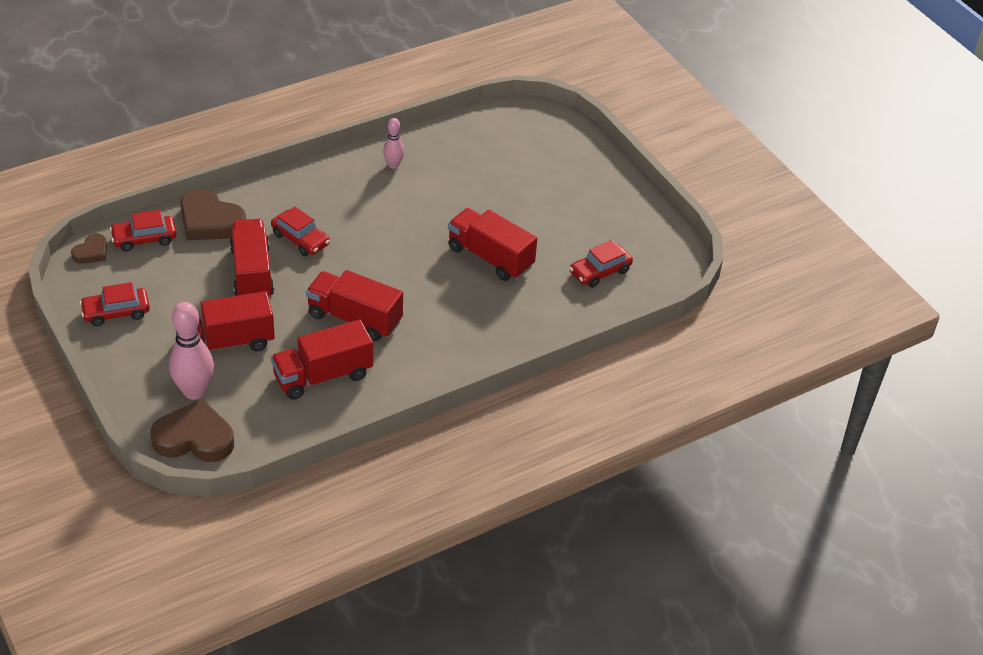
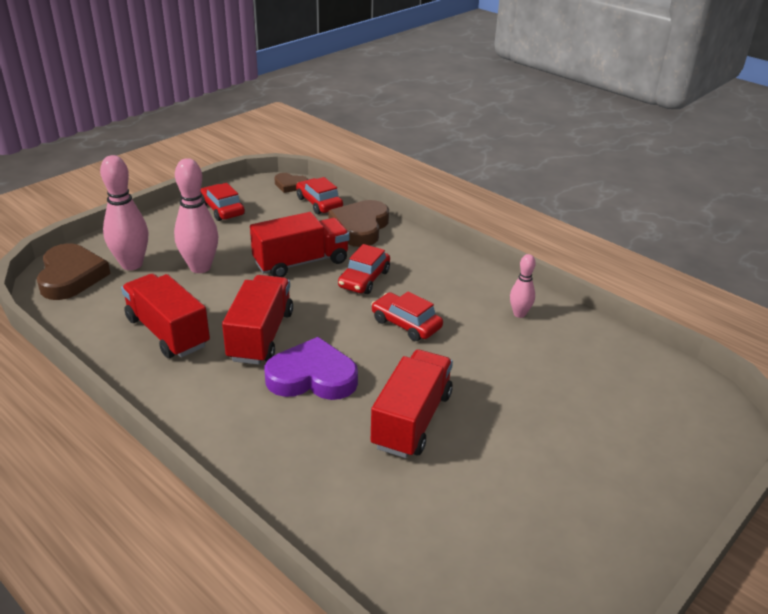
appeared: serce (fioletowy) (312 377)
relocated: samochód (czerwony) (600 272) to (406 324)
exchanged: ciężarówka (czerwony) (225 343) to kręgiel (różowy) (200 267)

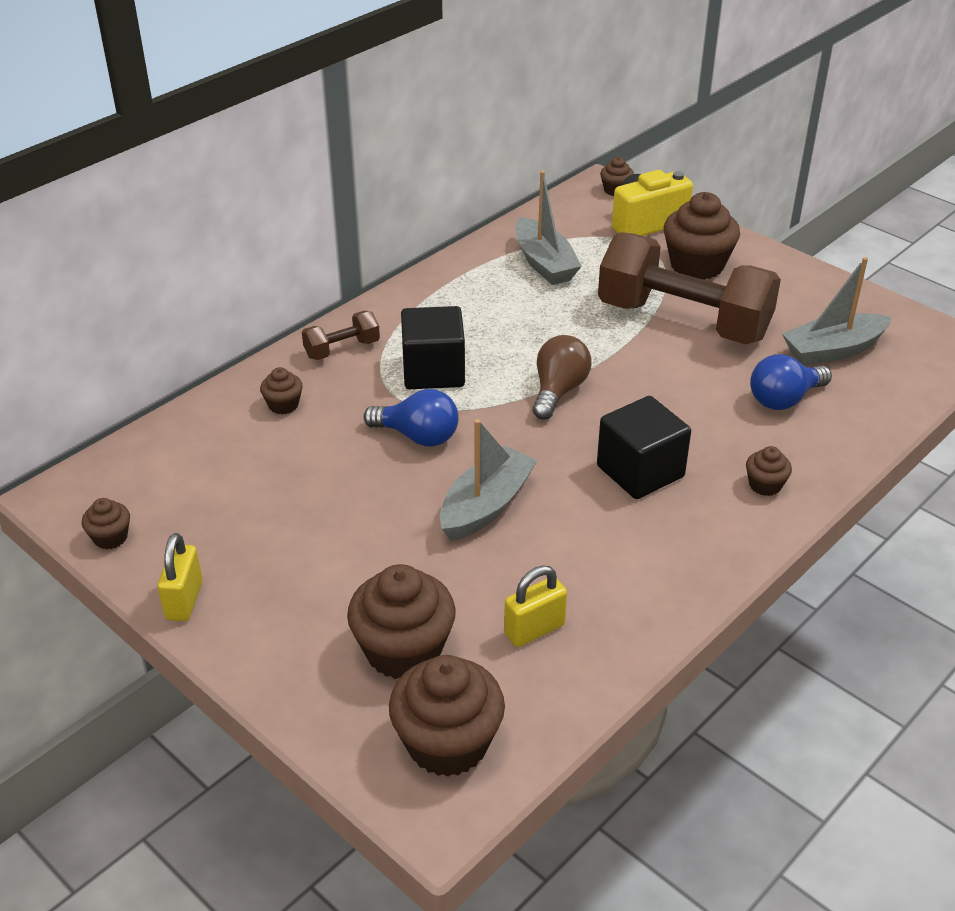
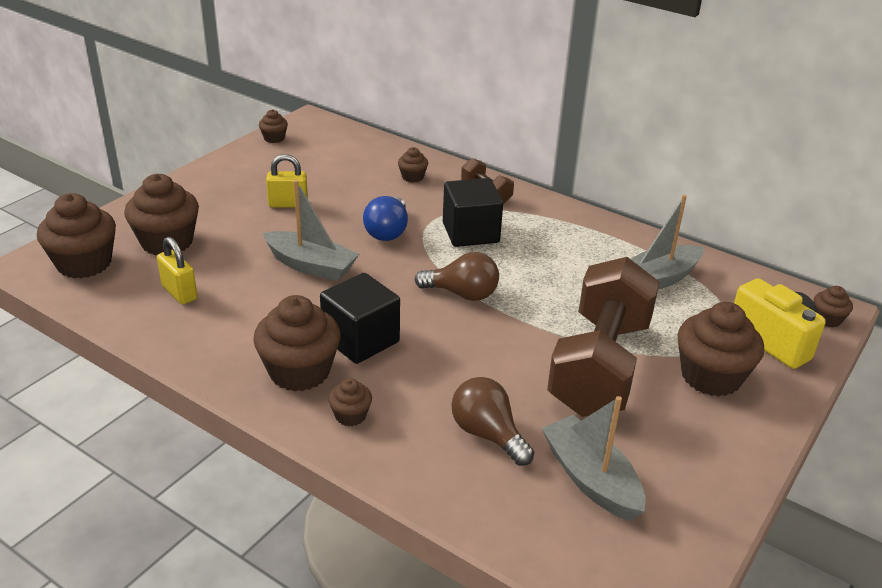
appeared: muffinka (brązowy) (299 371)
relocated: kłódka (żółty) (184 600) to (288 204)
colour: żarówka (niebieski) (784 399) to żarówka (brązowy) (487 434)

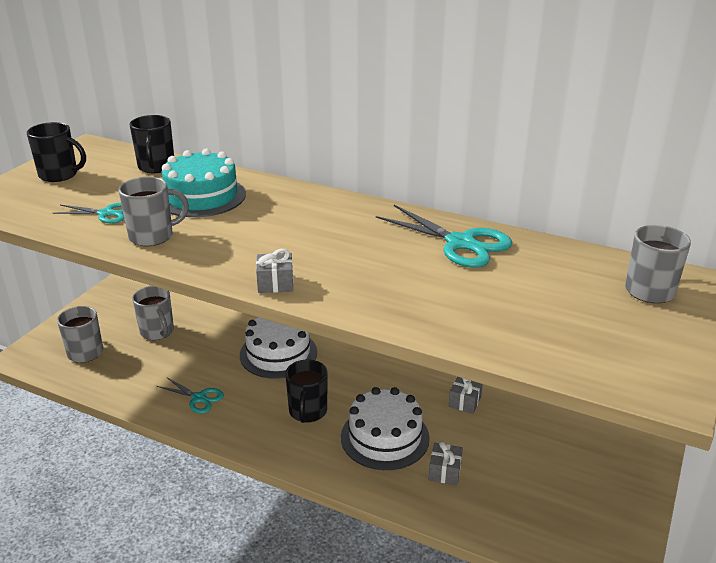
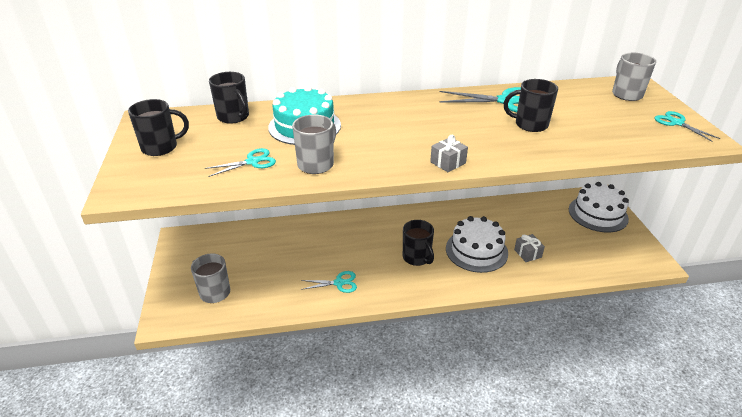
missing: kubek (szary) (157 332); prezent (szary) (464 401)
appeared: kubek (czarny) (530 124); nożyczki (turkusowy) (676 123)
relocated: tort (biały) (278 353) to (598 214)

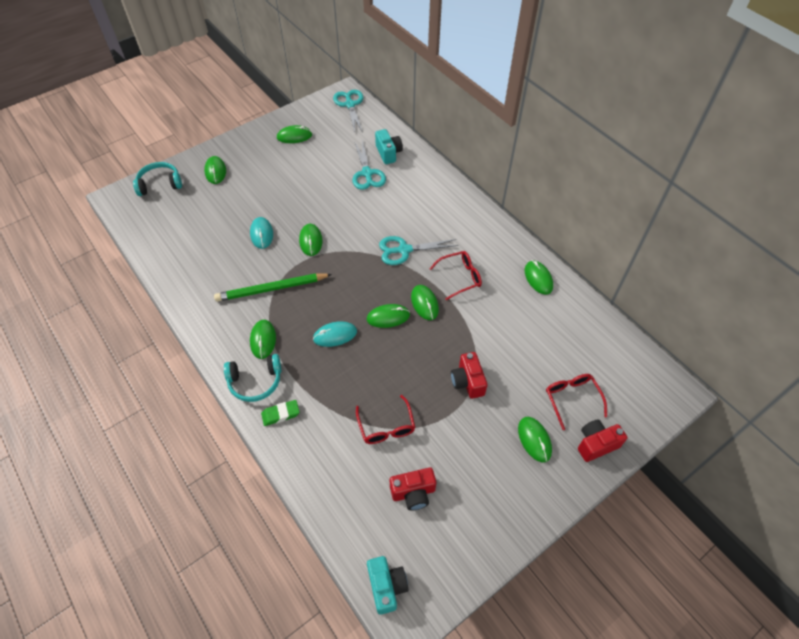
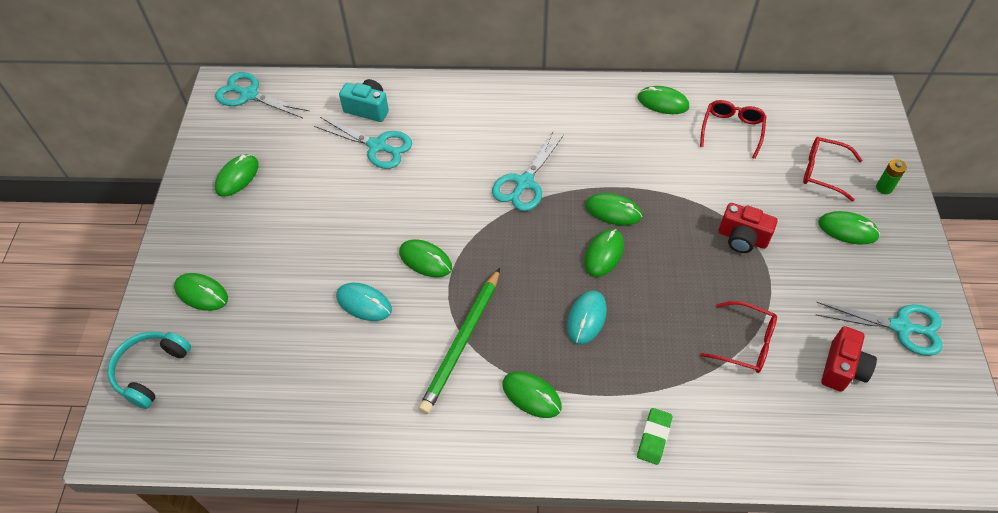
missing: słuchawki (turkusowy) (255 381); aparat fotograficzny (turkusowy) (386 586)
appeared: nożyczki (turkusowy) (901 327)
relocated: okulary (czerwony) (460 277) to (732 130)
exchanged: aparat fotograficzny (czerwony) (596 444) to bateria (zielony) (884 188)

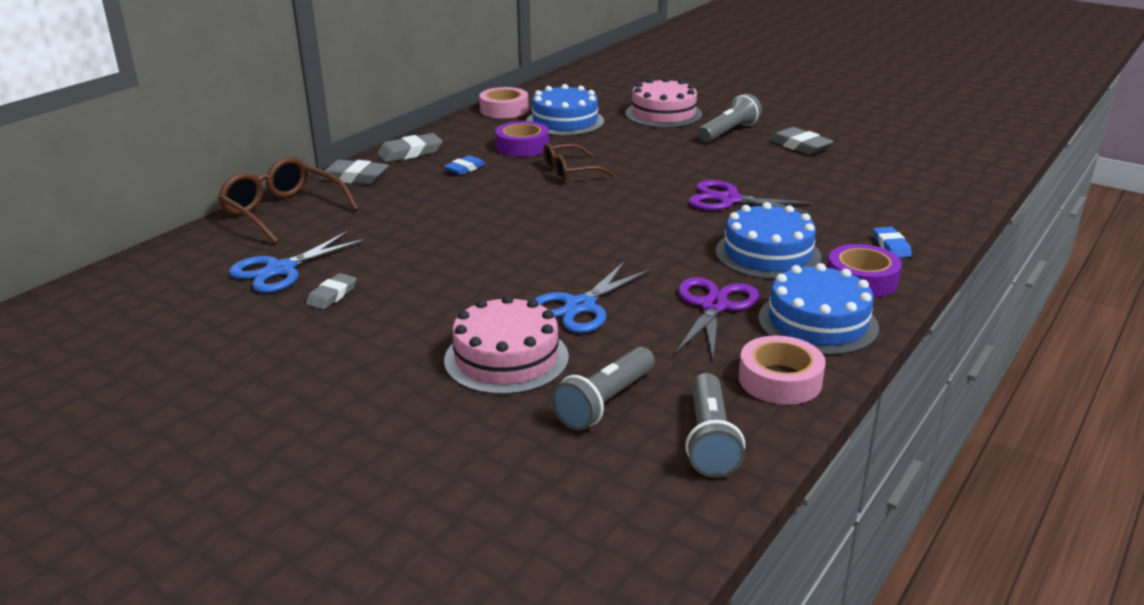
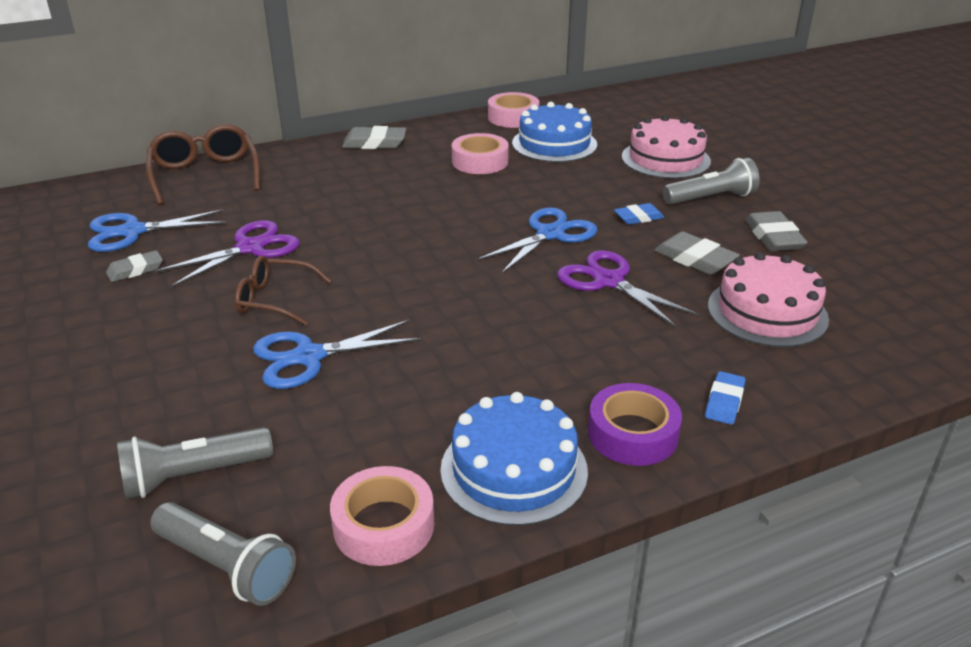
missing: tort (niebieski) (767 254)
appeared: nożyczki (niebieski) (550 234)
relocated: okulary (brązowy) (570 172) to (274 300); gumka do mazania (niebieski) (465 169) to (638 218); gumka do mazania (szary) (354 177) to (695 259); nożyczki (fioletowy) (714 306) to (251 248); tort (różowy) (506 358) to (767 312)
colour: taśma klejąca (fioletowy) (522 146) to taśma klejąca (różowy) (480 161)
spun: latarka (szary) (710 440) = (226 566) 90 degrees counterclockwise

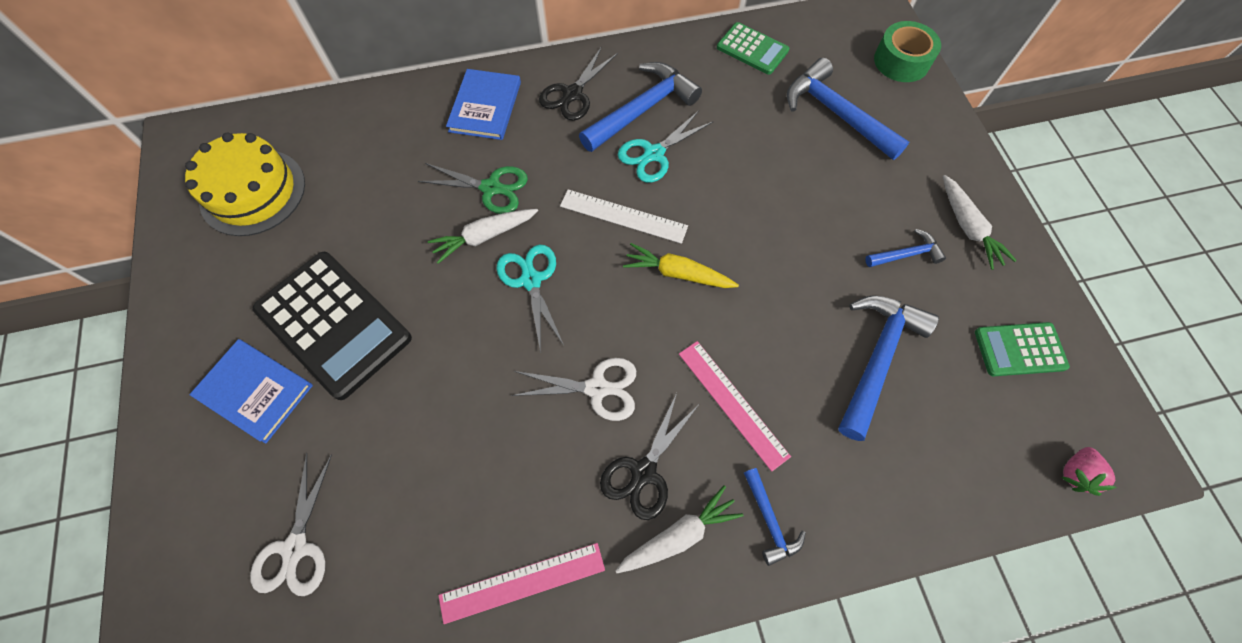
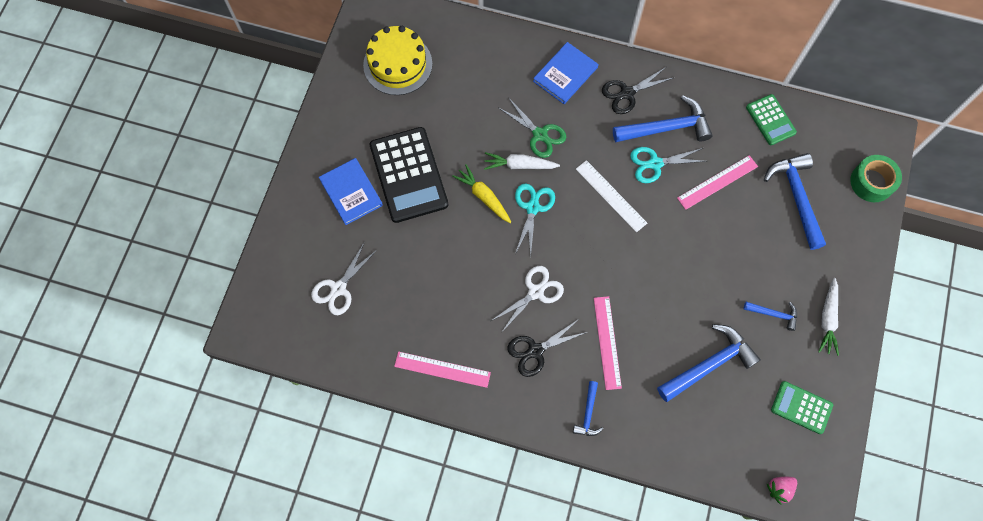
missing: marchewka (biały) (679 535)
appeared: linijka (różowy) (717 182)
relocated: marchewka (żółty) (677 273) to (483 196)
spun: nożyczki (biały) (597 388) = (536 292) 75 degrees counterclockwise

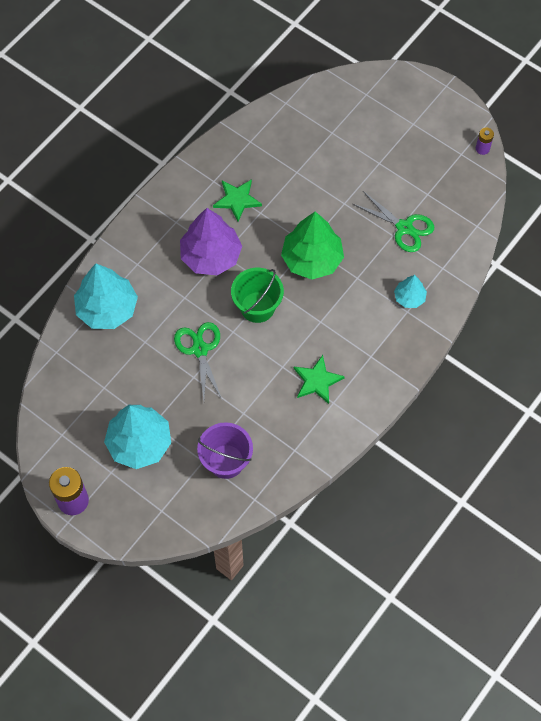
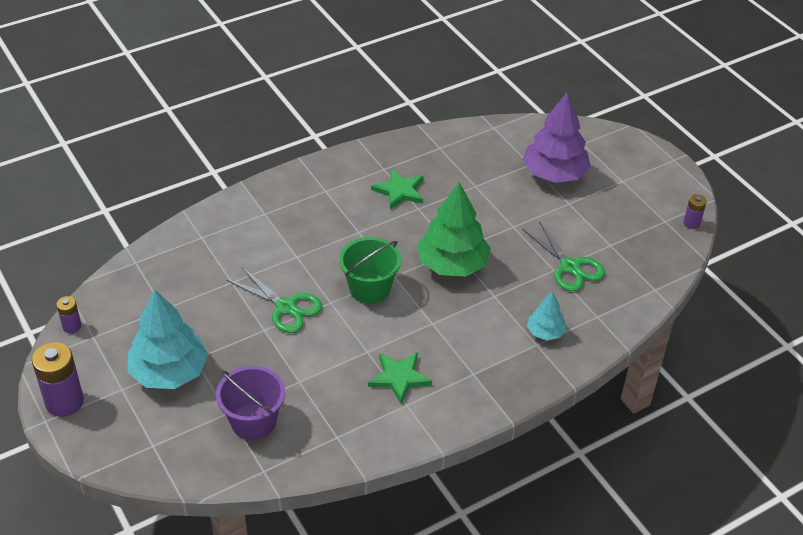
missing: drzewko (turkusowy) (107 309)
appeared: bateria (fioletowy) (72 326)
relocated: drzewko (fioletowy) (211 256) to (554 174)
spun: nożyczki (zielony) (200 349) = (286 307) 120 degrees clockwise

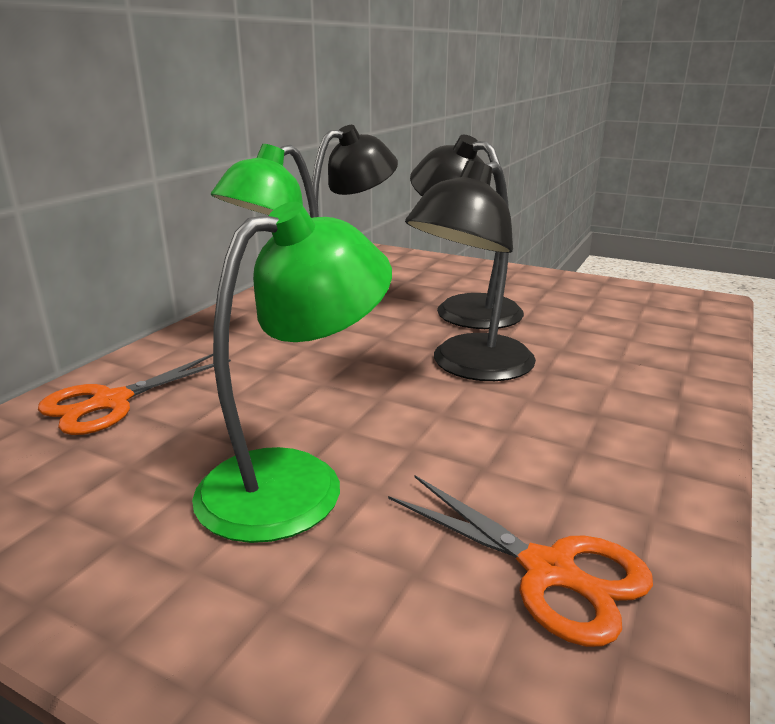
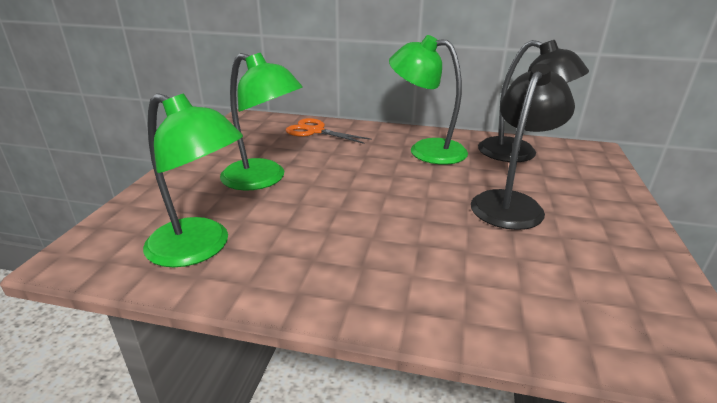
missing: lampka (czarny) (470 367)
exchanged: nożyczki (pomarańczowy) (551 572) to lampka (zielony) (200 248)

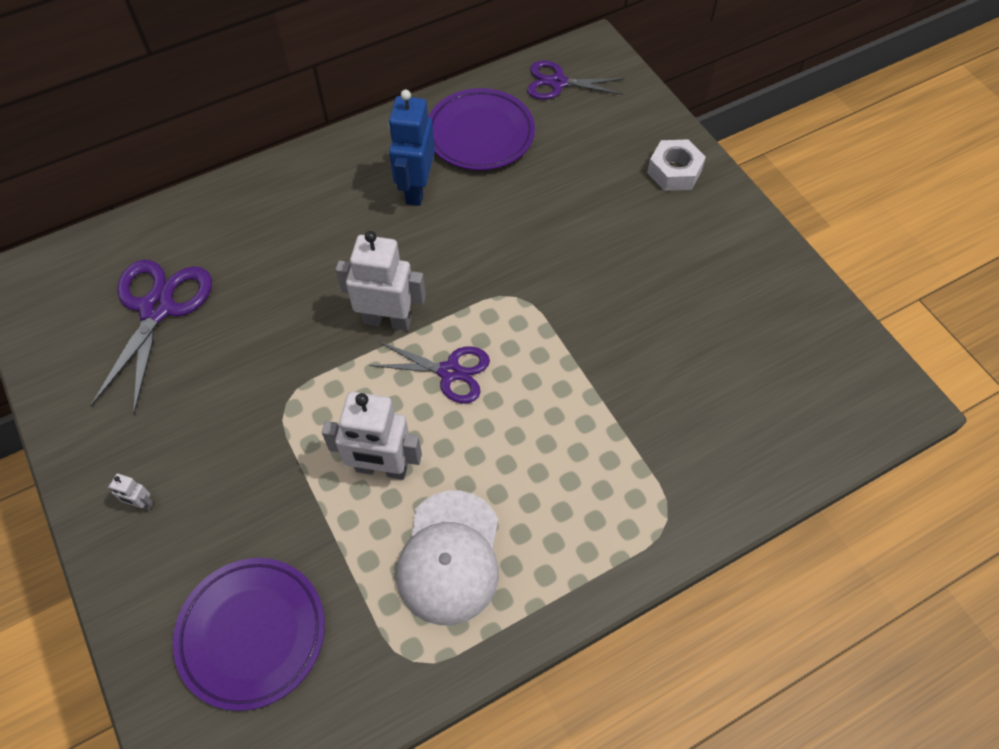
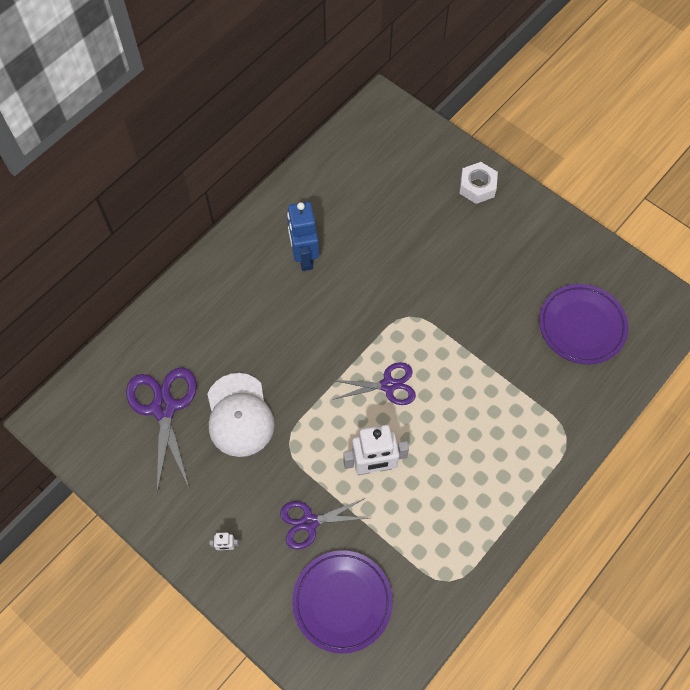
missing: robot (biały) (387 320)
relocated: nożyczki (fioletowy) (557 83) to (309 522); talerz (fioletowy) (480 134) to (581 326); czapka (biały) (450 557) to (239 415)

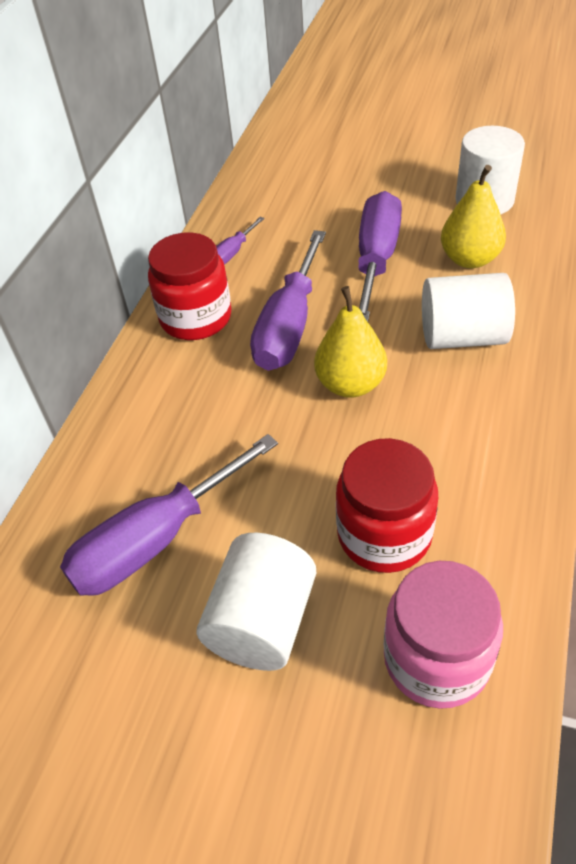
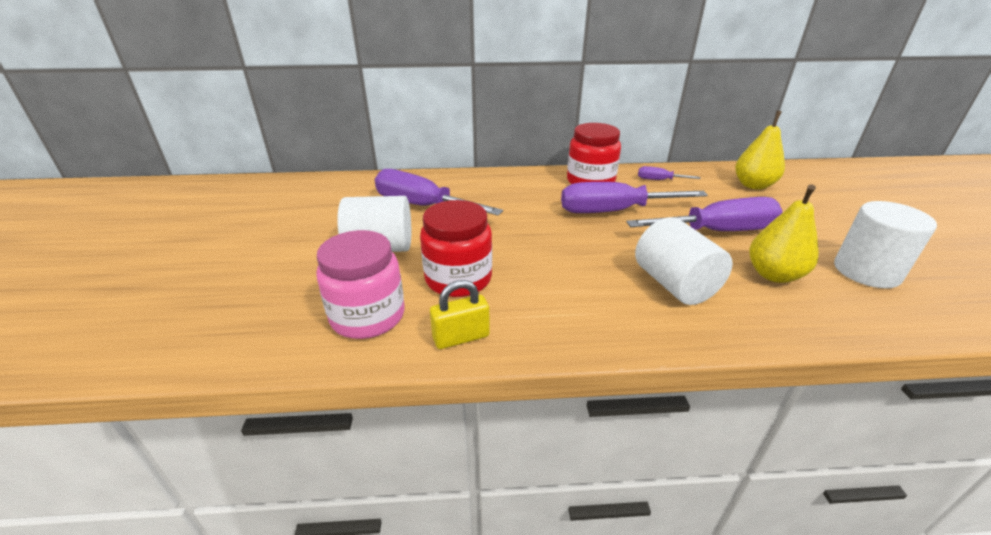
appeared: kłódka (żółty) (461 337)
relocated: gruszka (żółty) (350 384) to (753 185)

